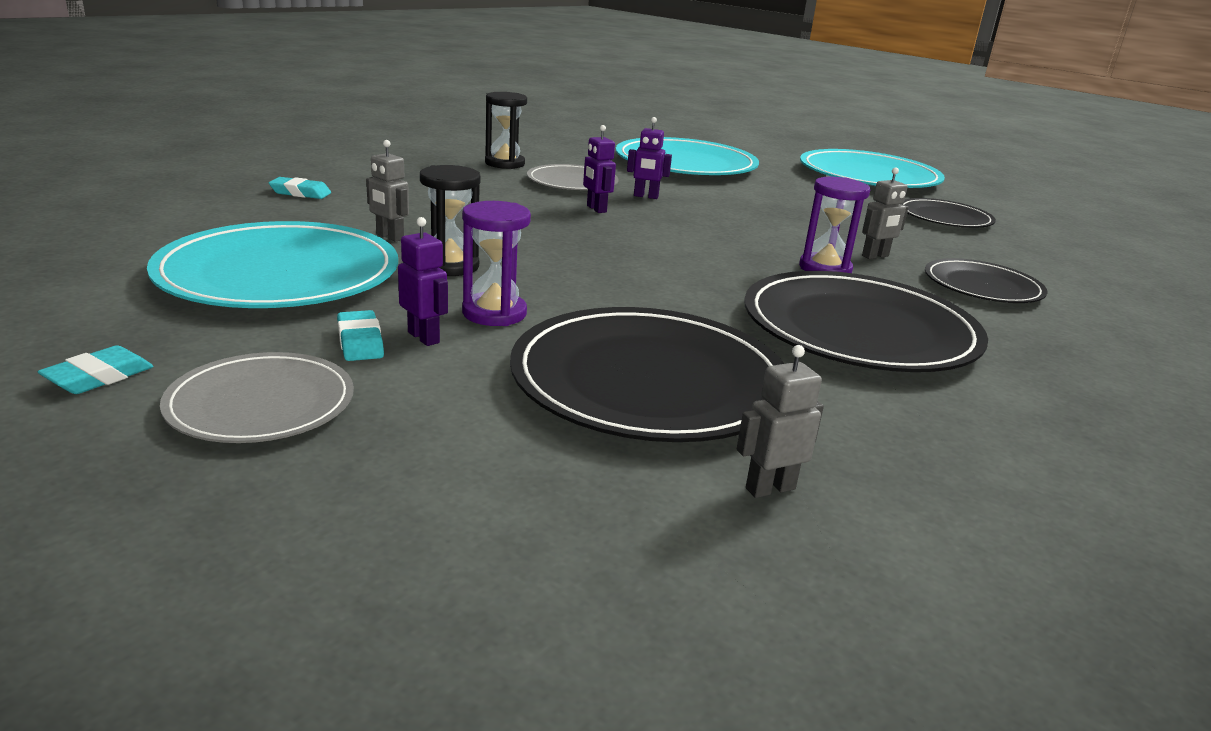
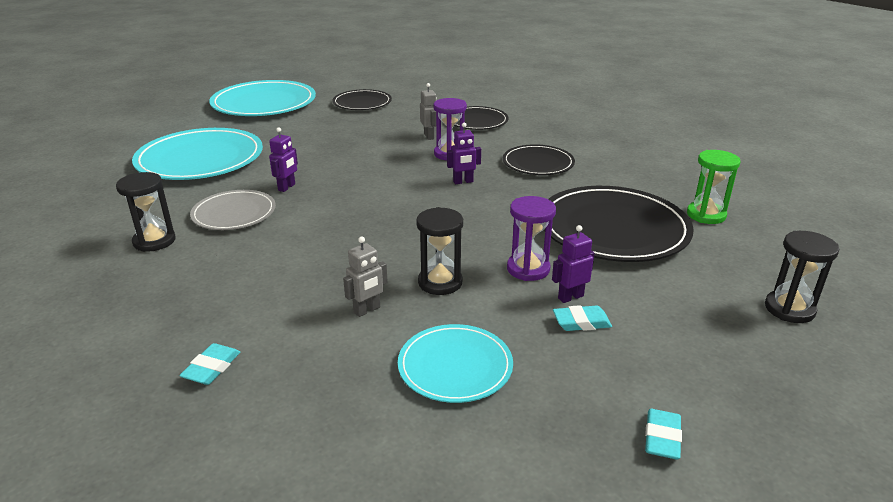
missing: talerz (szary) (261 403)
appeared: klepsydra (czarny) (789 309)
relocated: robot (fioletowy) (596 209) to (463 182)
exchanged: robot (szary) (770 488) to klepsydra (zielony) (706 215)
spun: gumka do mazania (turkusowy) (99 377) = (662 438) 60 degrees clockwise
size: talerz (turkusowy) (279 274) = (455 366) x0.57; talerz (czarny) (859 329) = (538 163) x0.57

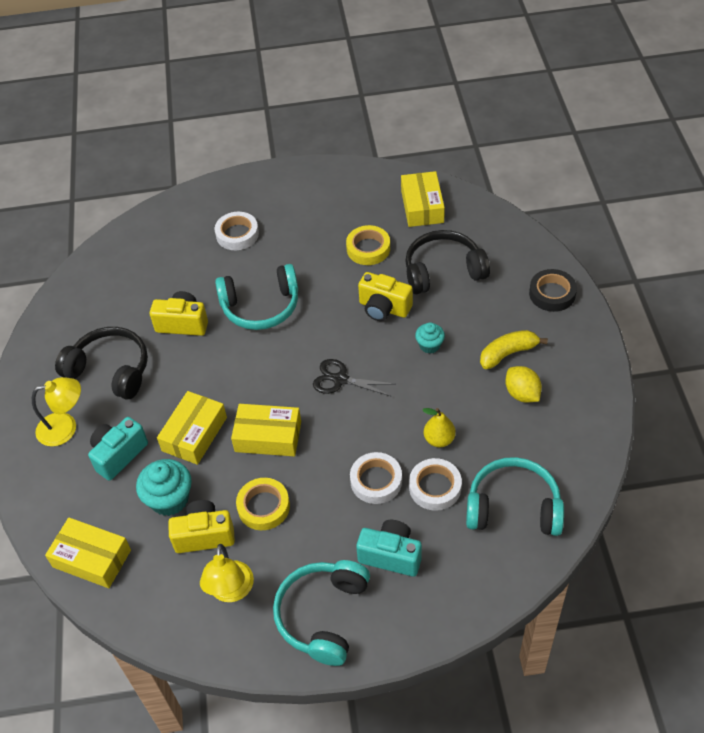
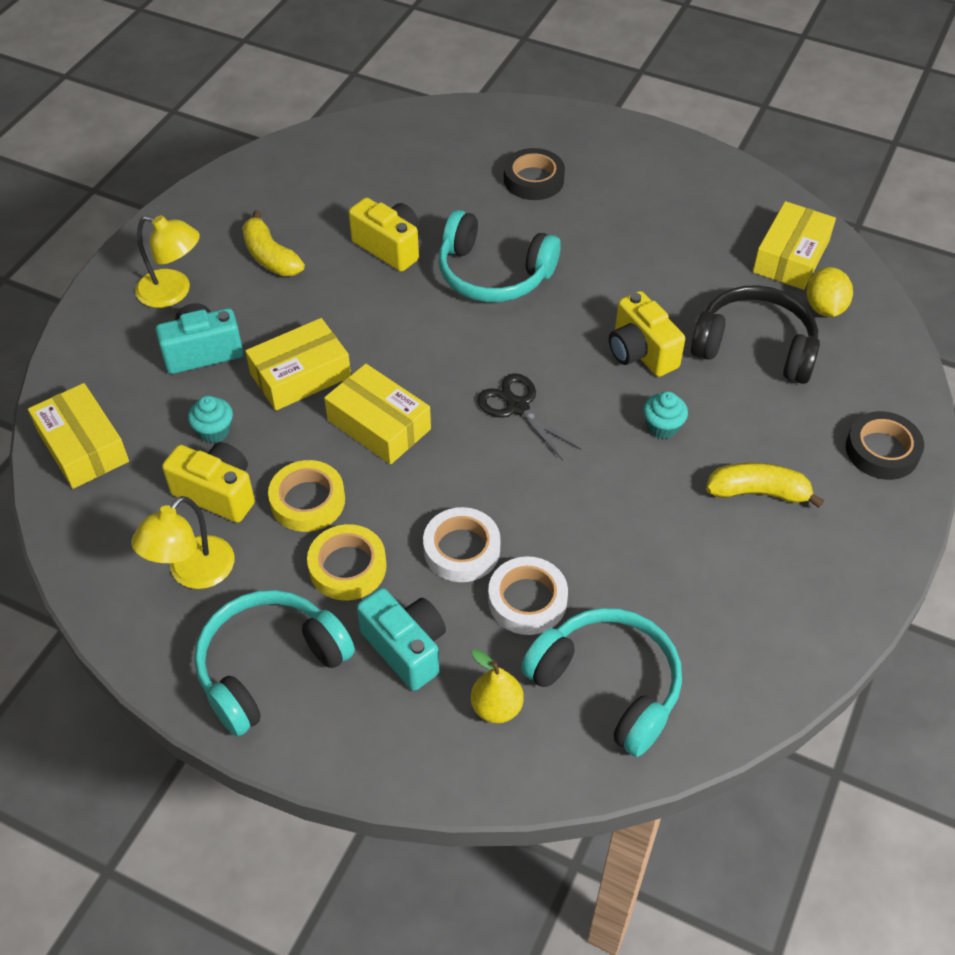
relocated: taśma klejąca (żółty) (368 248) to (347 567); cytryna (żółty) (522 394) to (824 308); gruszka (żółty) (439 439) to (496 707)
exchanged: słuchawki (czarny) (110 370) to banan (żółty) (270 256)
colour: taśma klejąca (biały) (237 234) to taśma klejąca (czarny) (533 180)
size: muffinka (turkusowy) (169 499) = (214 431) x0.59

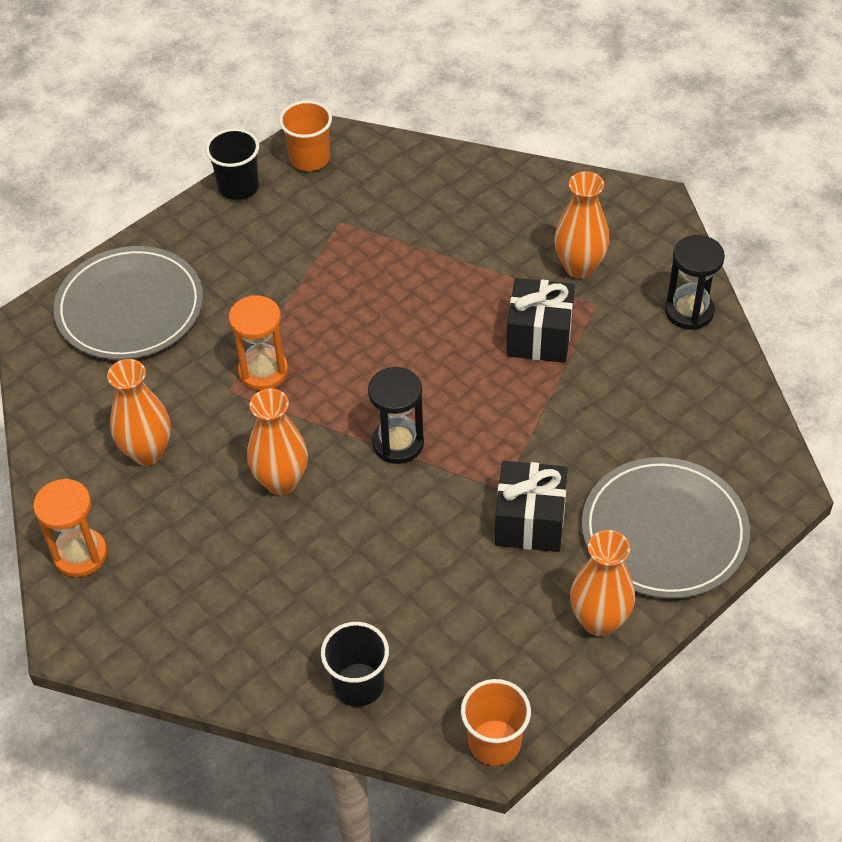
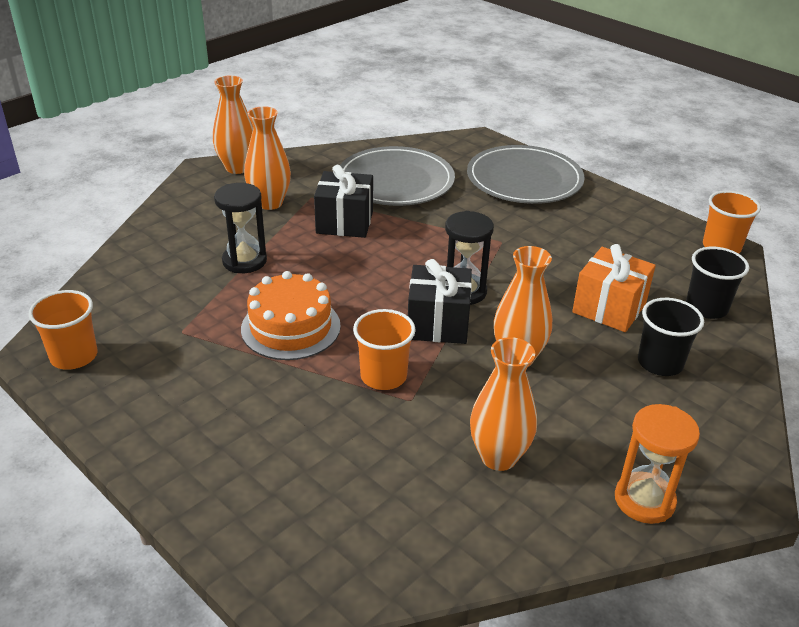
appeared: prezent (pomarańczowy) (609 308); tort (pomarańczowy) (291 327)
relocated: szklanka (czarny) (238 187) to (660 363); klepsydra (czarny) (689 311) to (244 261); talerz (szary) (130 307) to (395 181); prezent (czarny) (530 522) to (438 323); wazon (pomarańczowy) (599 621) to (237 168)
exchanged: klepsydra (pomarańczowy) (263 371) to szklanka (pomarańczowy) (383 376)

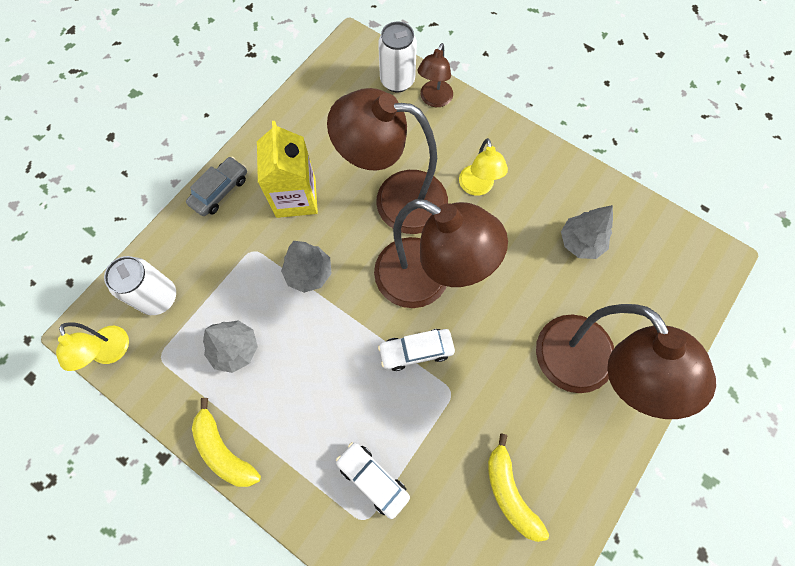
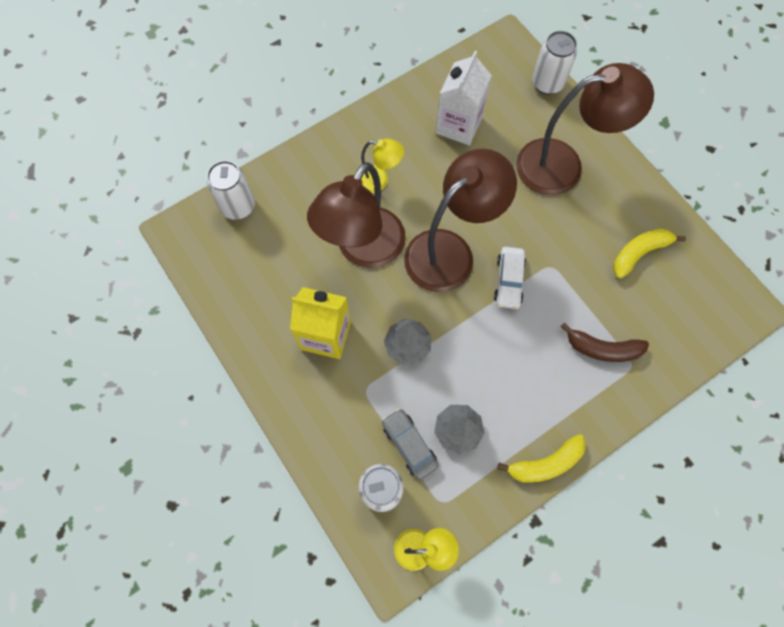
missing: lampka (brązowy) (434 100)
appeared: puszka (biały) (547 83)
relocated: samochód (szary) (220 191) to (409 445)
exchanged: drzewko (szary) (580 242) to karton mleka (biały) (459 125); samochód (biały) (373 479) to banan (brązowy) (602 348)
spun: banan (żółty) (510 492) = (639 253) 150 degrees clockwise

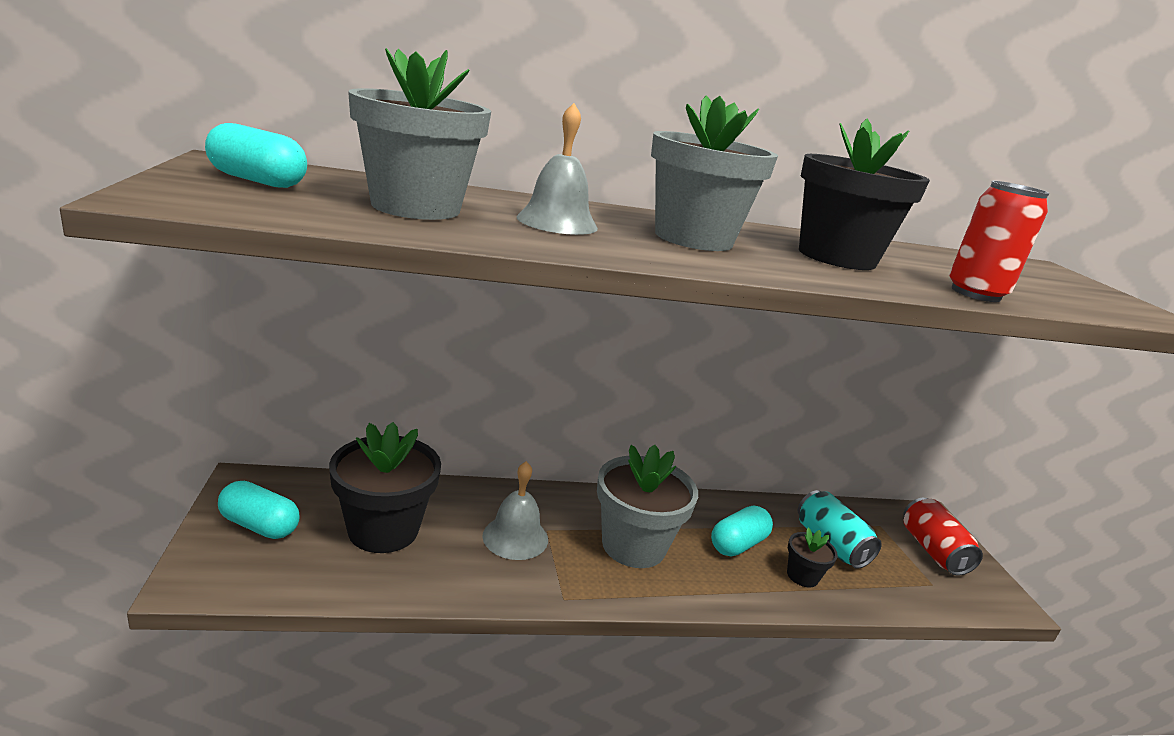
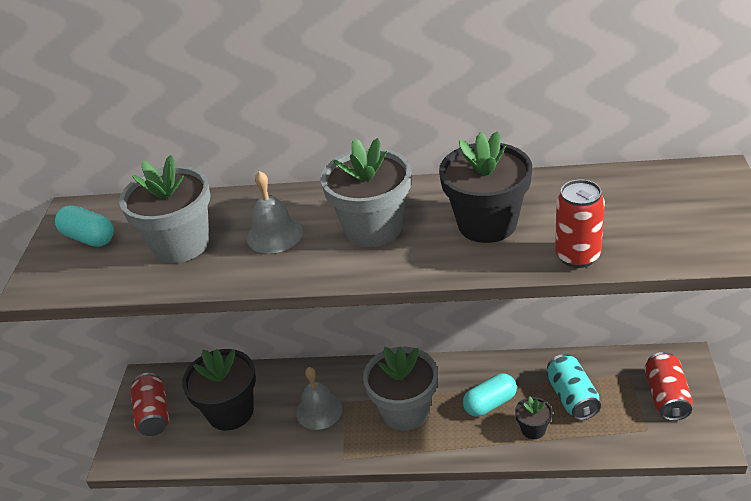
exchanged: kapsułka (turkusowy) (259 525) to puszka (czerwony) (154 414)

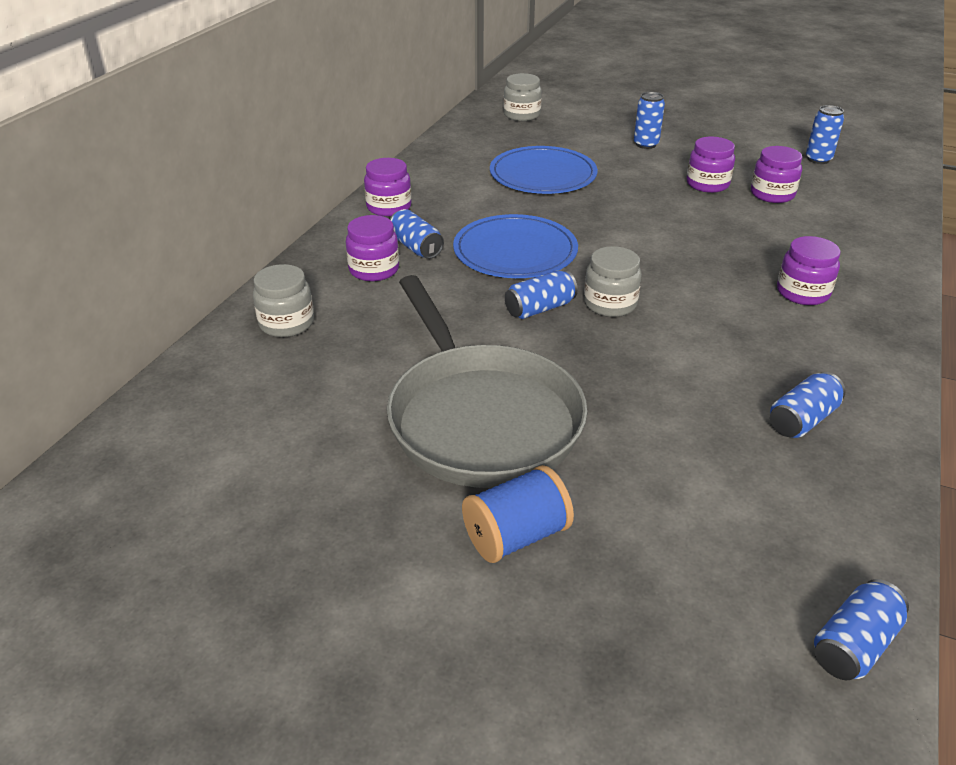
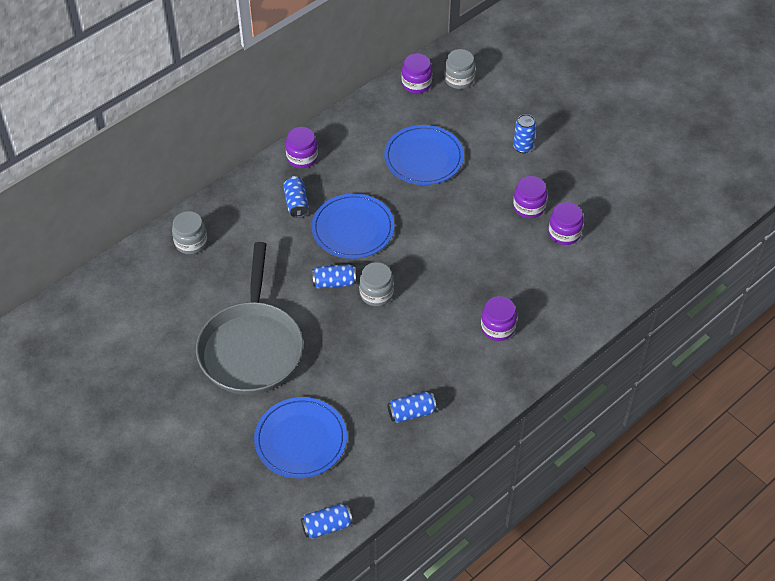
missing: puszka (niebieski) (818 159); szpulka (niebieski) (516 536)
appeared: talerz (niebieski) (300 440)
relocated: słoik (fioletowy) (374 270) to (416 84)

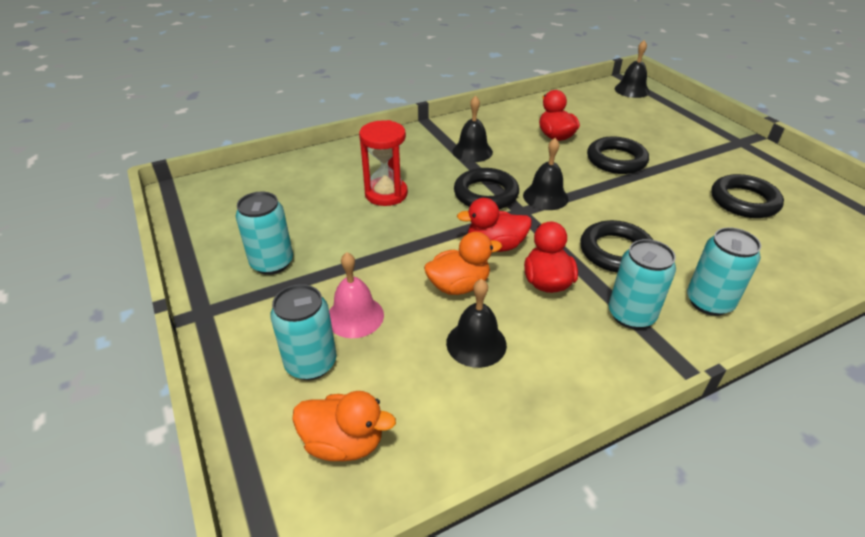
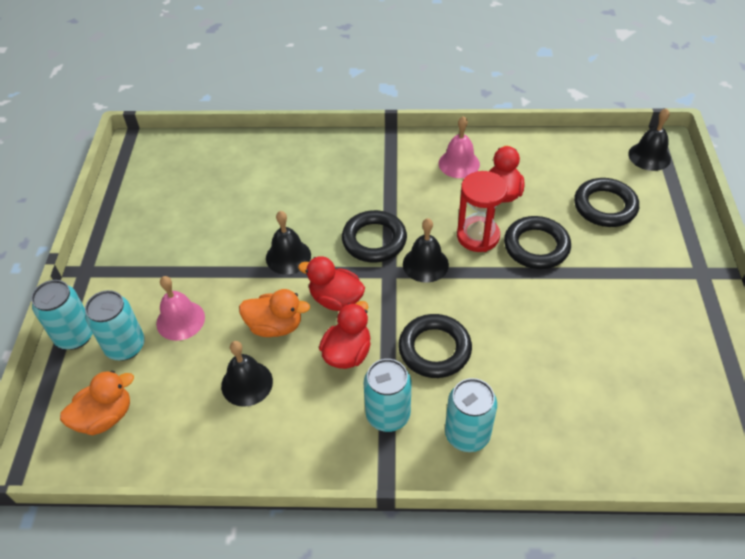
appeared: dzwonek (różowy) (459 163)
relocated: dzwonek (czarny) (472 151) to (288 256); klepsydra (czerwony) (386 194) to (478 236); pierścień (czarny) (744 201) to (605 206); puszka (turkusowy) (272 263) to (75 336)
spun: kaczka (pomarańczowy) (344 442) = (105 417) 75 degrees counterclockwise

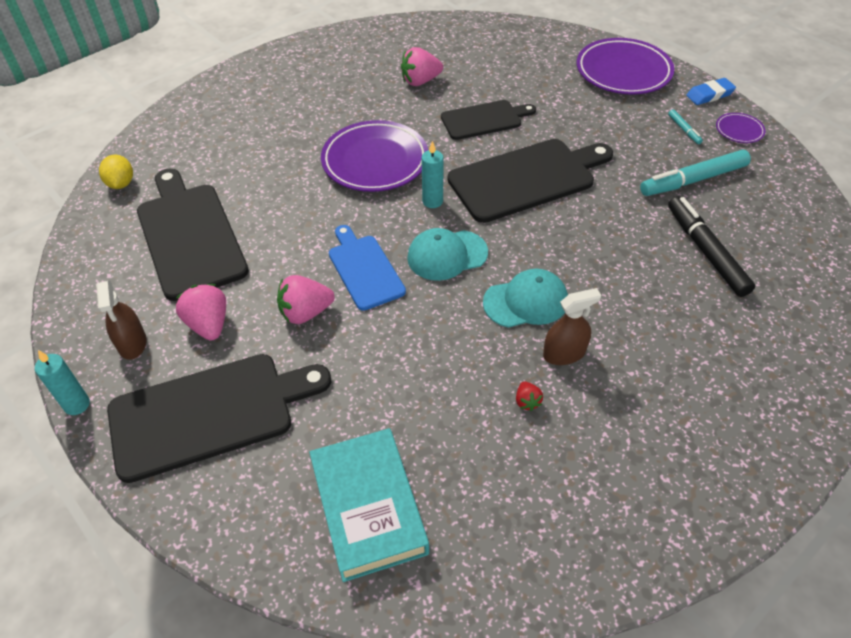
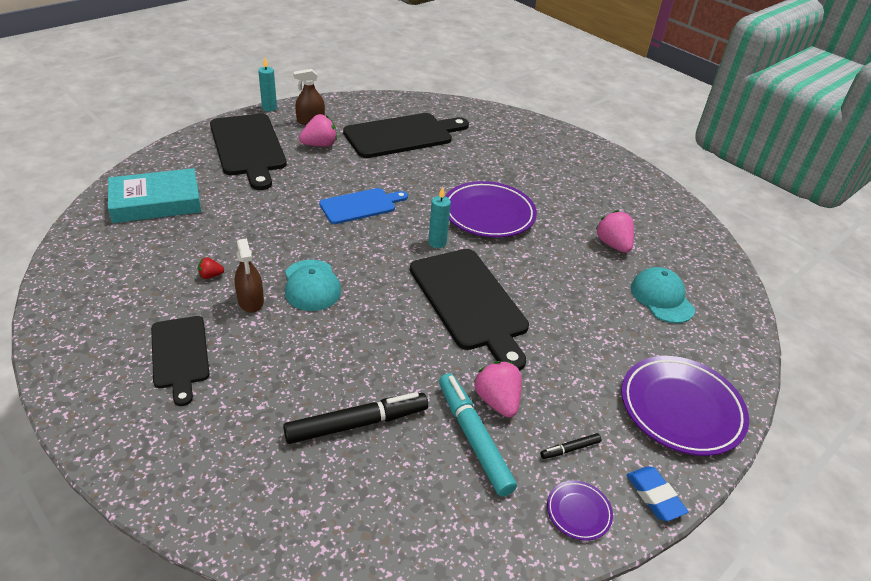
missing: cytryna (żółty) (121 184)
relocated: deska do krojenia (czarny) (484 120) to (180 355); czapka (turkusowy) (447 255) to (662 298); truskawka (różowy) (305 312) to (497 401)
colour: flamaster (turkusowy) (684 130) to flamaster (czarny) (570 449)

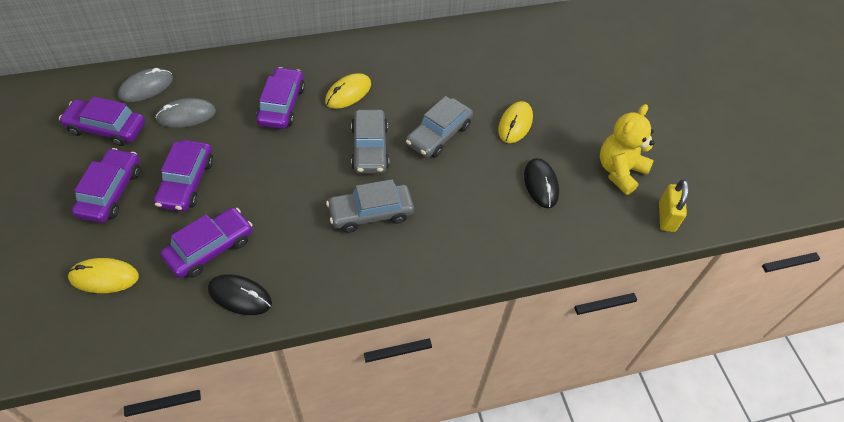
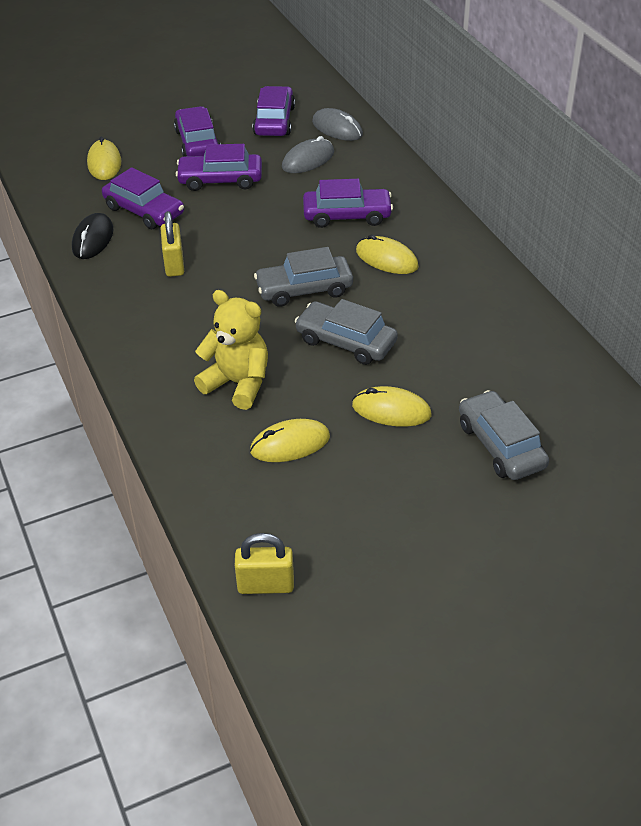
appeared: kłódka (żółty) (174 264)
relocated: miś (żółty) (619 171) to (238 383); samochód (szary) (370 213) to (501 445)
colour: myszka (czarny) (541 184) to myszka (żółty) (290 444)
spun: myszka (szary) (186 115) = (308 160) 75 degrees clockwise; samochód (fioletowy) (111 192) = (198 143) 105 degrees counterclockwise

